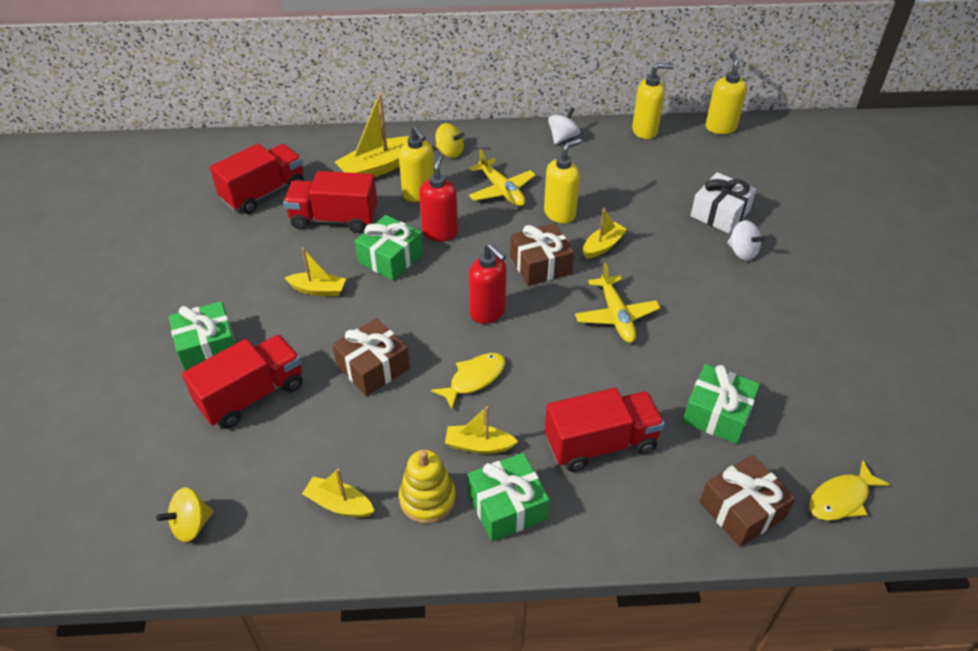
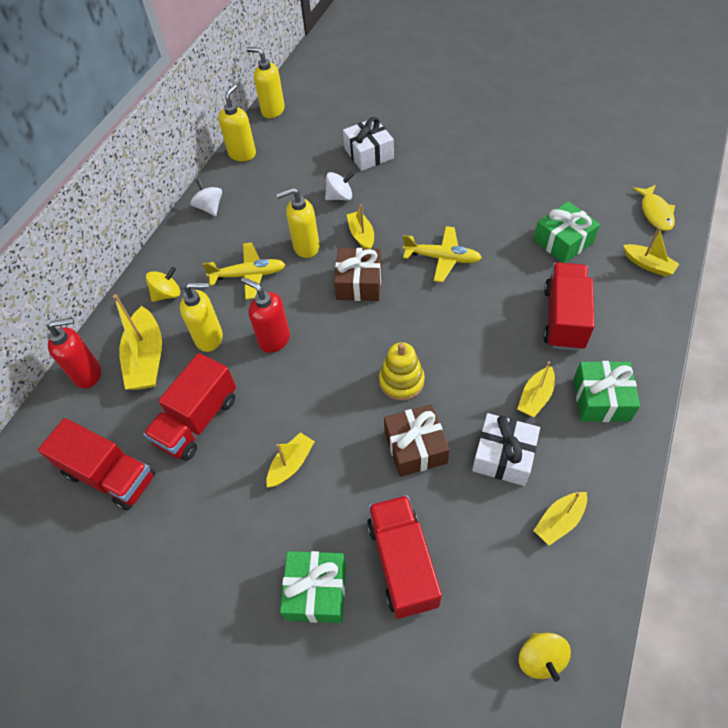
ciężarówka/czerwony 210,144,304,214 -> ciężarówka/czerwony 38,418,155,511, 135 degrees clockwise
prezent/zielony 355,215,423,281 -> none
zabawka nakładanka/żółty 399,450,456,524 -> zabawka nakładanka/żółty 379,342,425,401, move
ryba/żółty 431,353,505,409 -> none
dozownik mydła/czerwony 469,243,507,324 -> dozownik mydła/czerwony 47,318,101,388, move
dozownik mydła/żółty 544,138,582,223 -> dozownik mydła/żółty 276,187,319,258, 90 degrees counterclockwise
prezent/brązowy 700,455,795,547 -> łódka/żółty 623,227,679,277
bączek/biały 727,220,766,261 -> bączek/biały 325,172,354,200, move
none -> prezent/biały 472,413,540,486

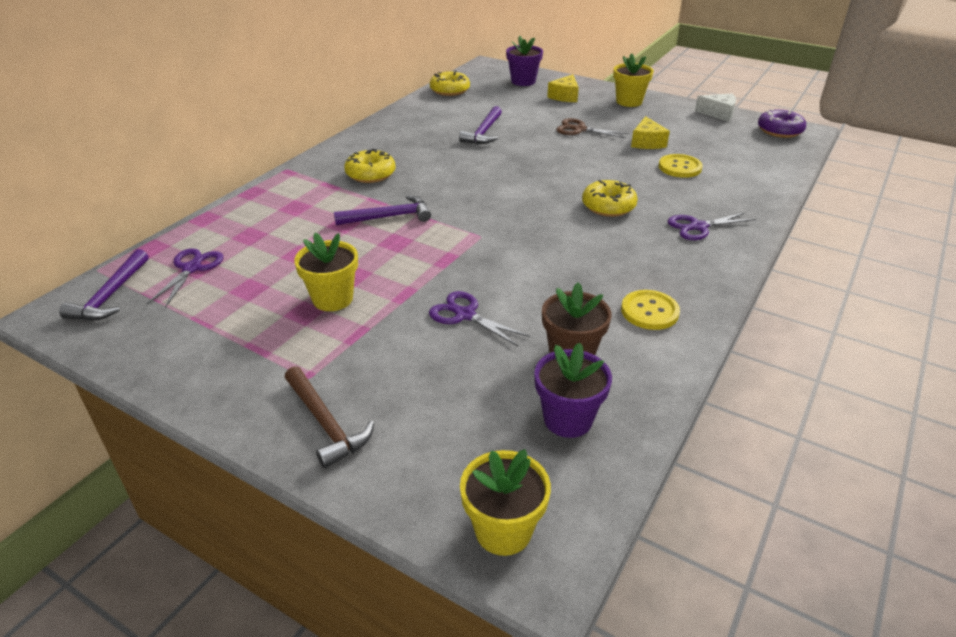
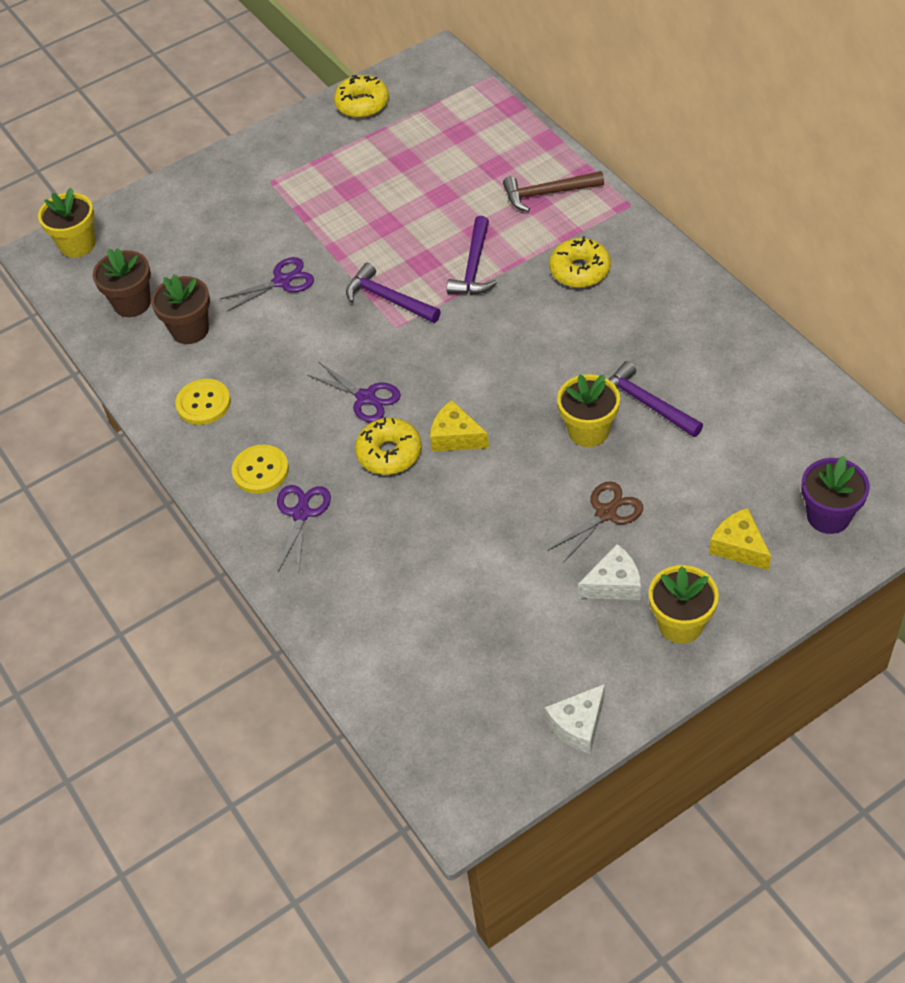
młotek/fioletowy 59,249,149,321 -> młotek/fioletowy 346,263,441,323, move
nożyczki/fioletowy 146,248,224,308 -> nożyczki/fioletowy 307,362,401,423, move
młotek/brązowy 284,366,374,469 -> młotek/brązowy 503,171,604,212, move
doniczka/żółty 294,232,358,311 -> doniczka/żółty 557,374,620,447, move
donut/żółty 430,71,470,96 -> donut/żółty 334,75,389,118, move
doniczka/fioletowy 534,343,612,438 -> doniczka/brązowy 93,248,151,317
ser/żółty 631,116,670,149 -> ser/żółty 430,400,489,452, move
guzik/żółty 659,154,703,178 -> guzik/żółty 232,445,289,494, move
donut/fioletowy 758,109,806,138 -> none
none -> ser/biały 578,544,641,600

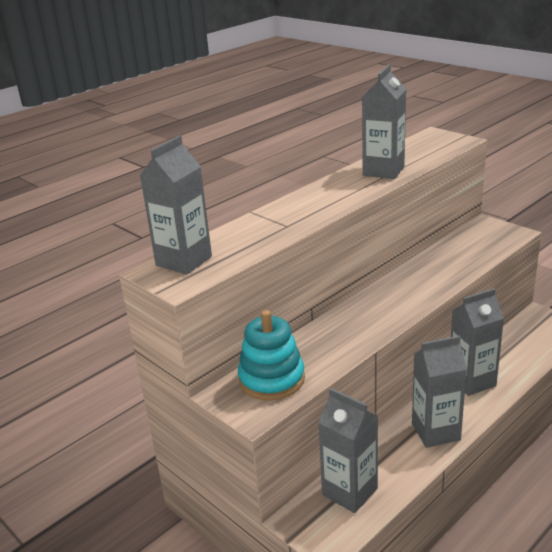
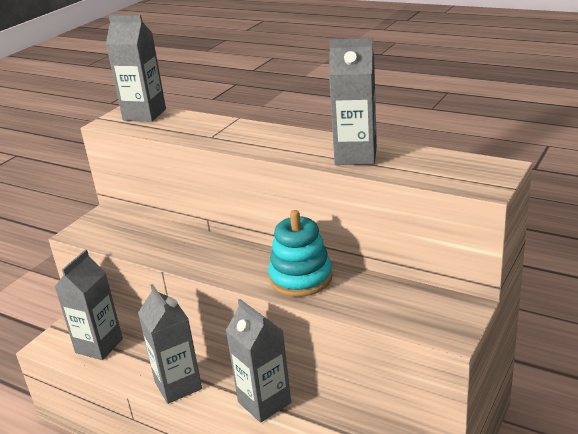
zabawka nakładanka/turkusowy 238,310,305,401 -> zabawka nakładanka/turkusowy 268,210,332,297, move

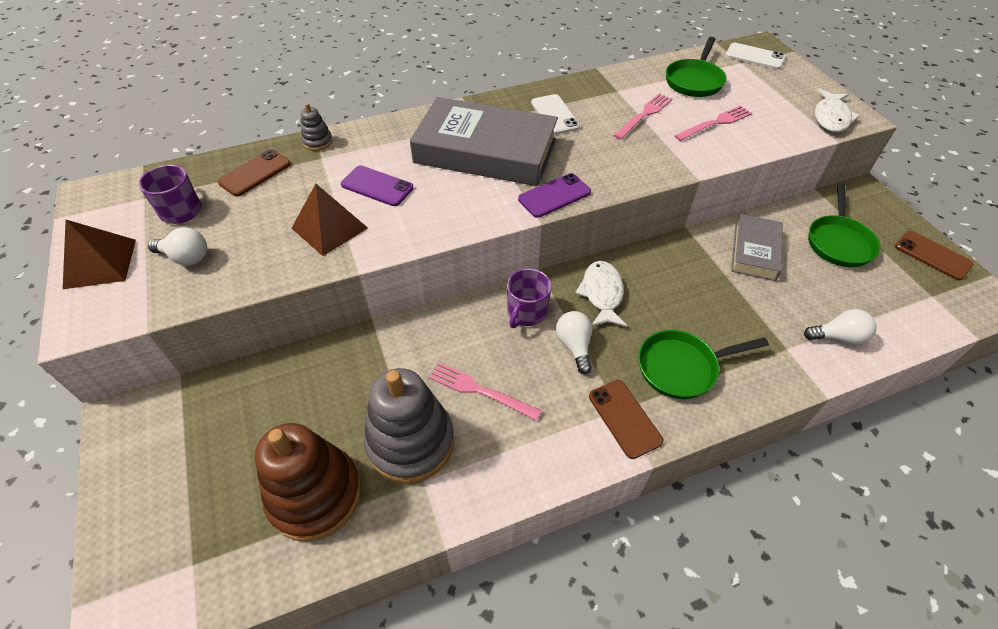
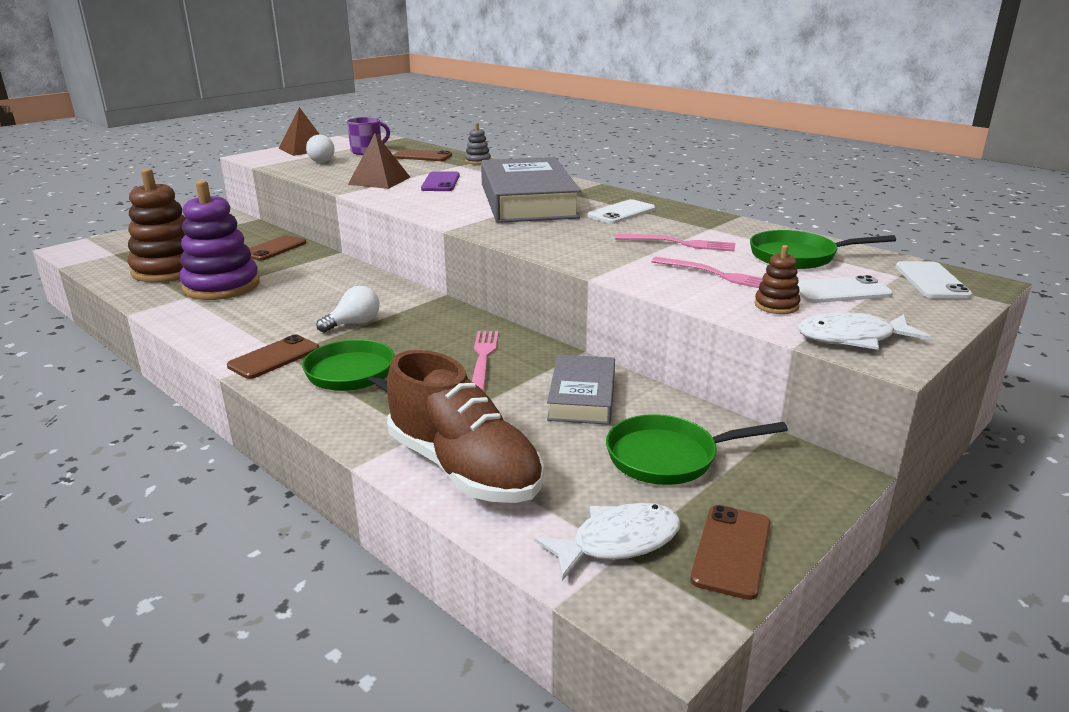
zabawka nakładanka/szary 364,368,454,484 -> zabawka nakładanka/fioletowy 180,180,260,300
widelec/różowy 429,362,542,421 -> widelec/różowy 472,331,498,391, move
kubek/fioletowy 507,268,552,328 -> none
telefon/fioletowy 518,173,591,218 -> none
ryba/biały 575,261,628,327 -> ryba/biały 534,503,681,581, move
książka/szary 731,214,783,281 -> książka/szary 547,354,615,425, 75 degrees counterclockwise
żarówka/biały 804,309,877,345 -> but/brązowy 387,350,544,503
none -> telefon/brązowy 249,235,306,261
none -> zabawka nakładanka/brązowy 754,245,801,314
none -> telefon/biały 797,275,893,303

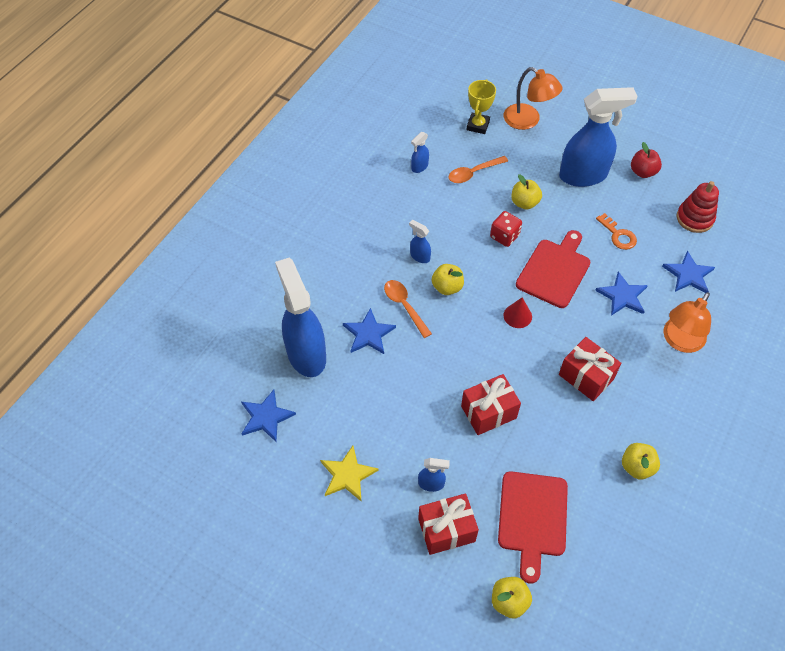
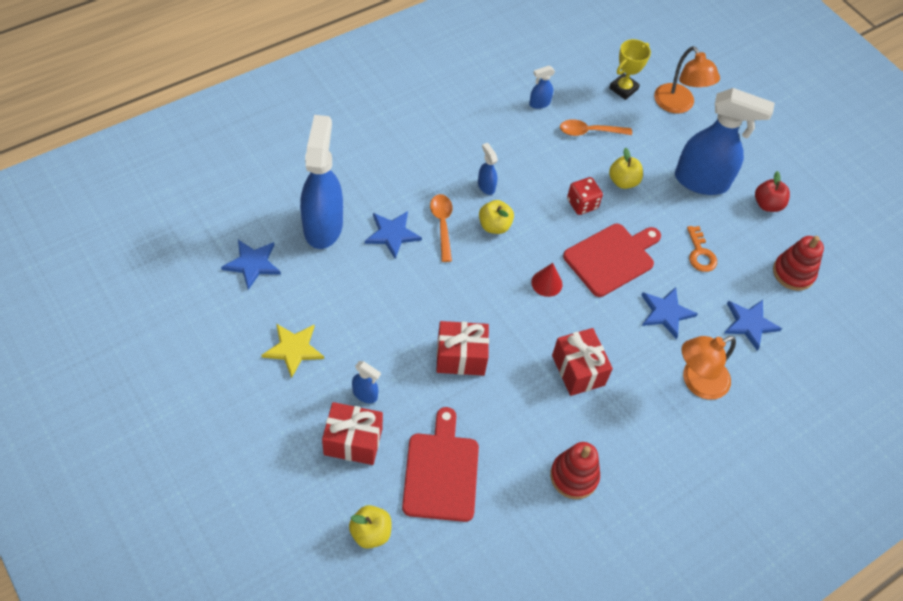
deska do krojenia/czerwony 498,471,568,584 -> deska do krojenia/czerwony 402,407,479,522, 150 degrees clockwise
jabłko/żółty 622,443,660,479 -> zabawka nakładanka/czerwony 550,442,600,499

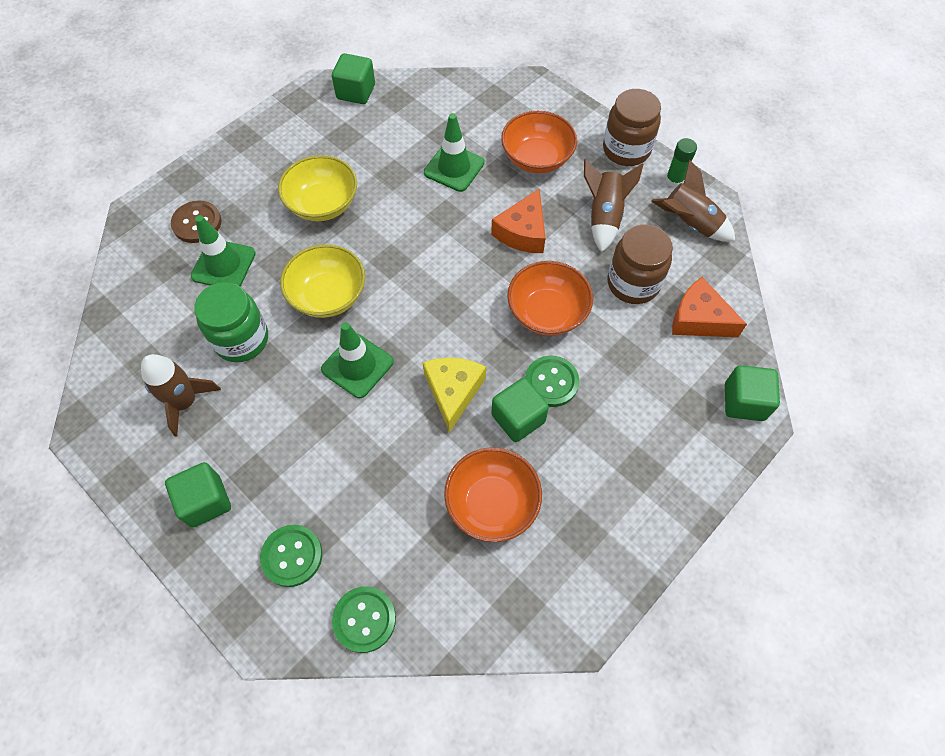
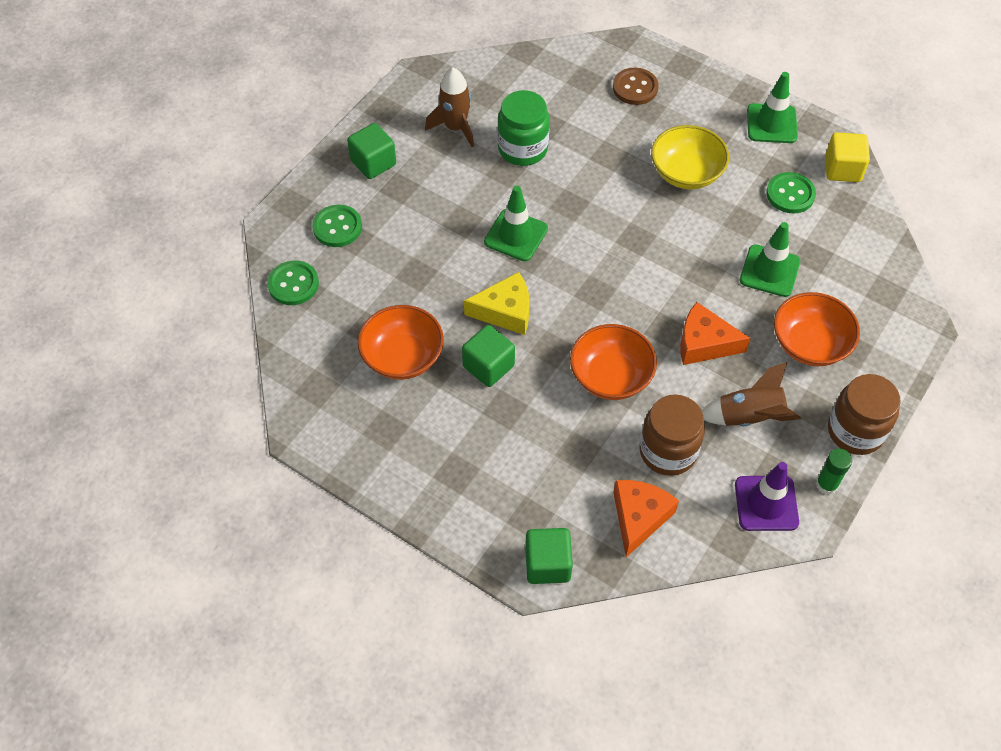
pachołek/zielony 191,215,256,287 -> pachołek/zielony 747,72,798,143, move
miska/żółty 280,244,365,318 -> none
sześcian/zielony 332,53,375,104 -> sześcian/żółty 825,132,870,182
guzik/zielony 525,355,579,407 -> guzik/zielony 766,172,816,214, move
rakieta/brązowy 651,160,735,242 -> pachołek/fioletowy 735,462,799,531

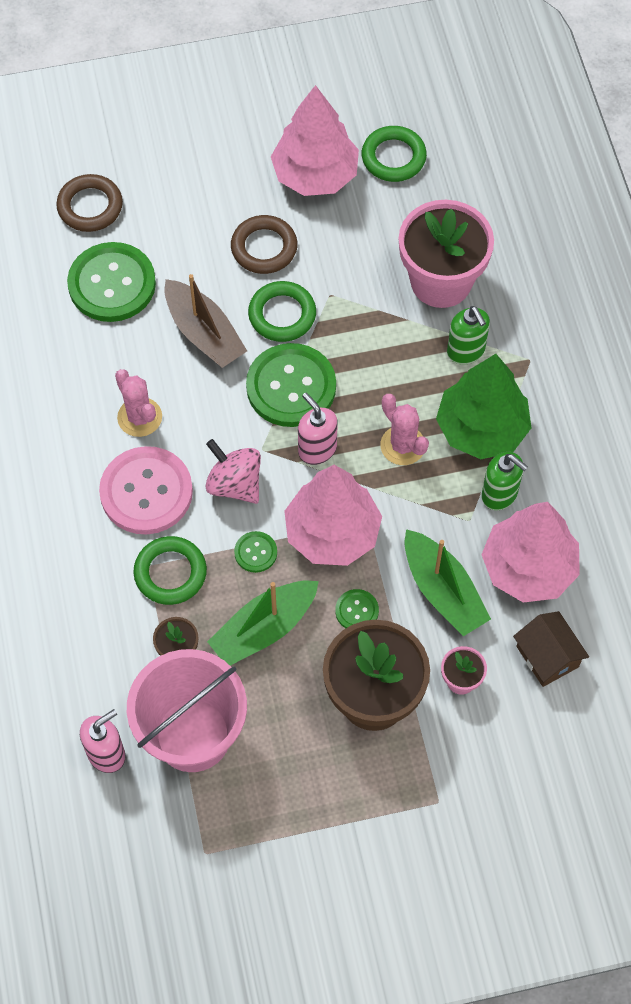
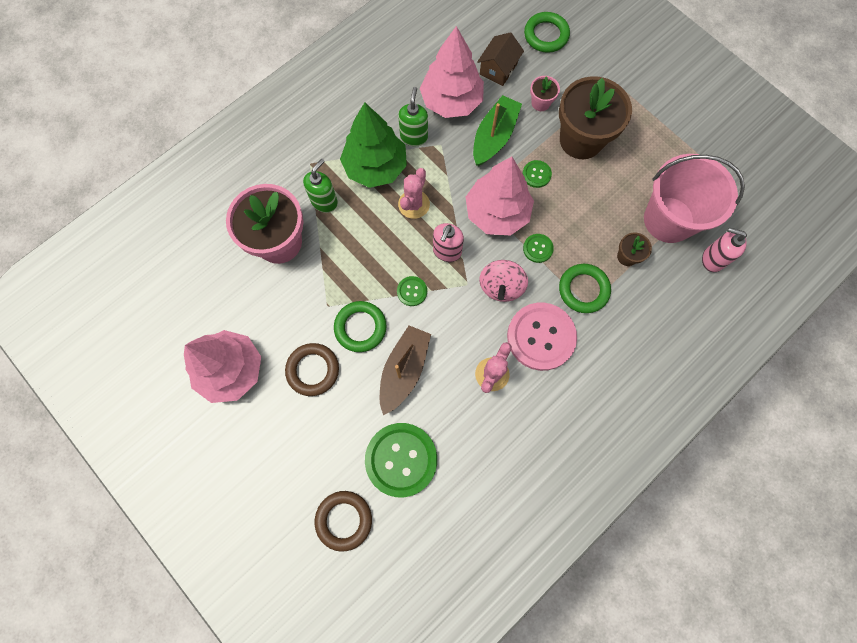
łódka/zielony 207,581,319,666 -> none
guzik/zielony 246,343,336,427 -> guzik/zielony 397,276,427,306, x0.46
pierścień/zielony 362,126,427,182 -> pierścień/zielony 524,12,570,53, move

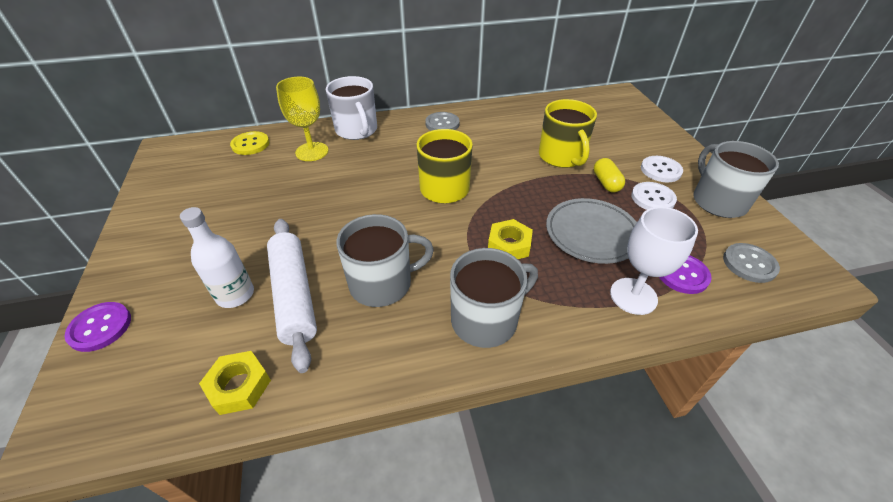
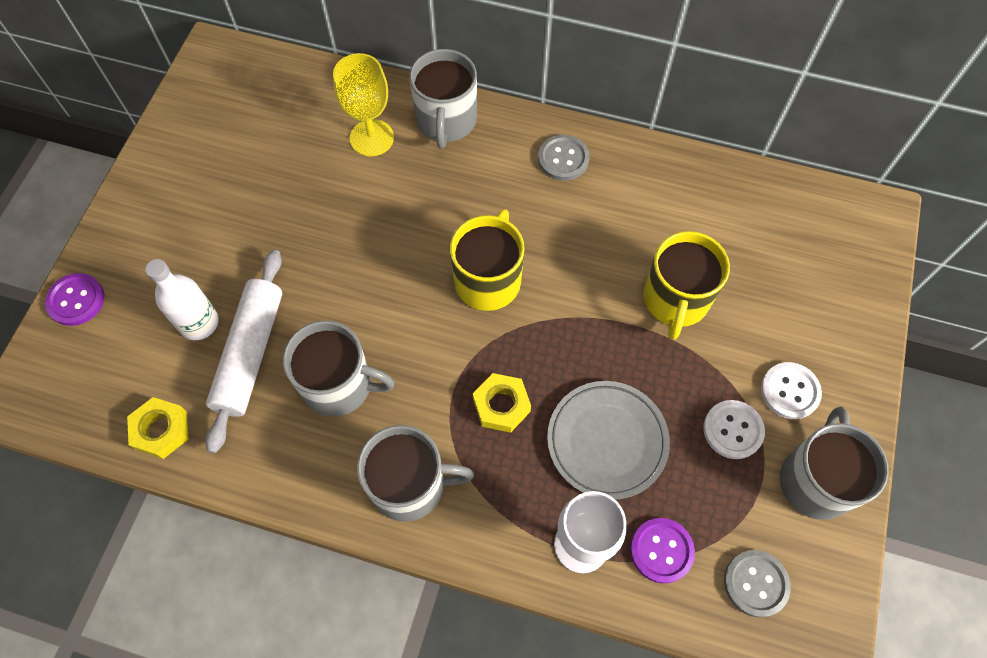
guzik/żółty 230,131,270,155 -> none
kubek/biały 326,76,377,140 -> kubek/szary 409,49,477,149
kapsułka/żółty 594,158,625,193 -> none

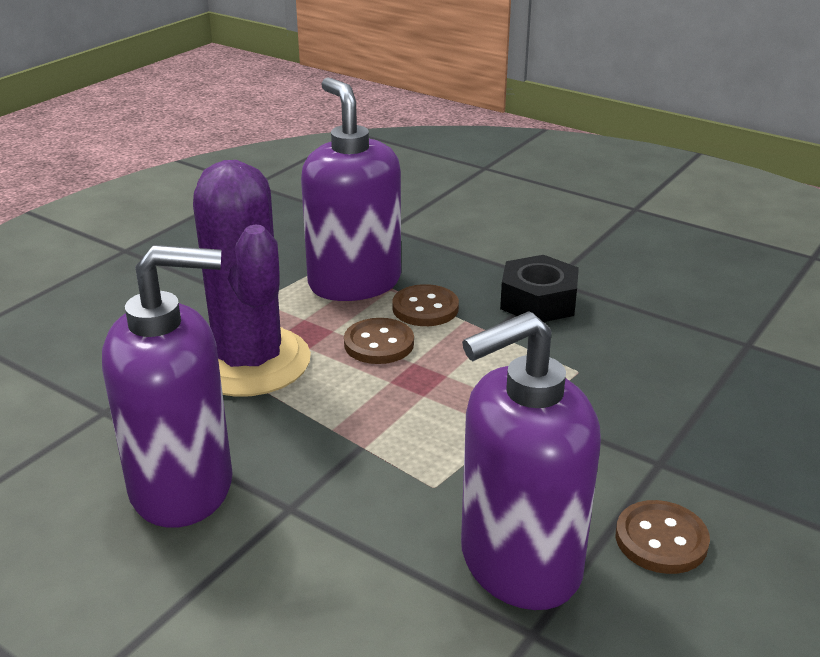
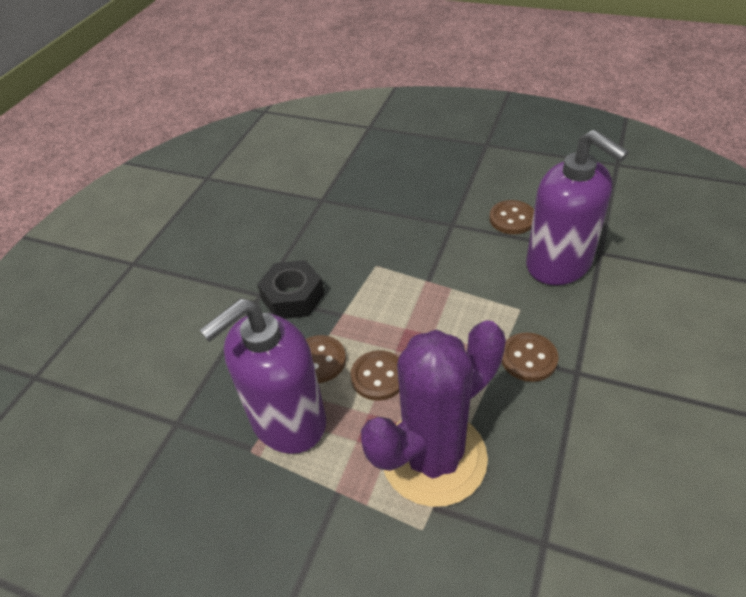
dozownik mydła/fioletowy 102,245,233,528 -> none
none -> guzik/brązowy 502,333,558,382

